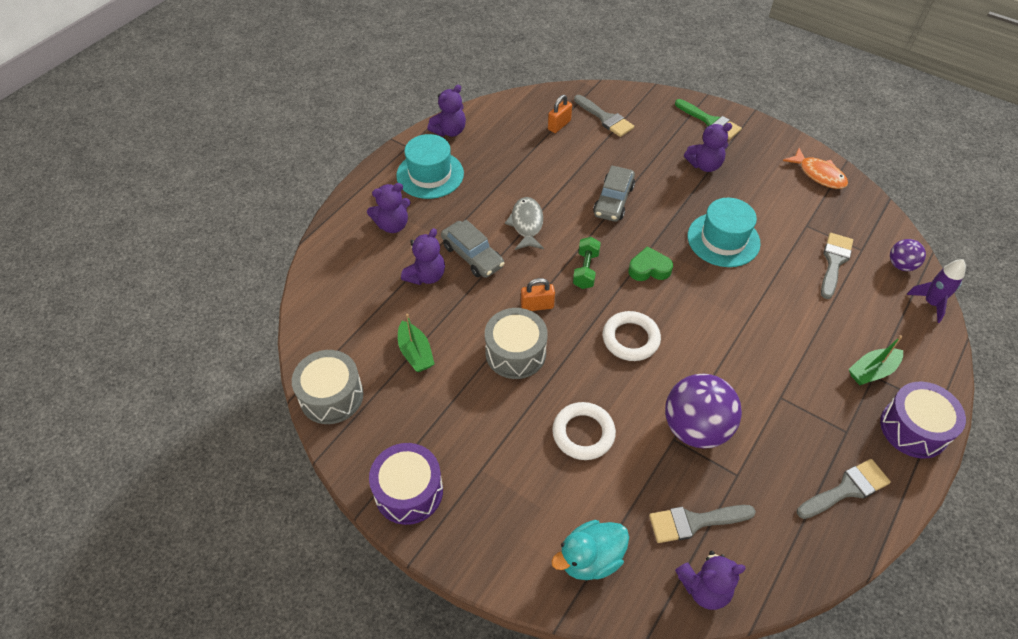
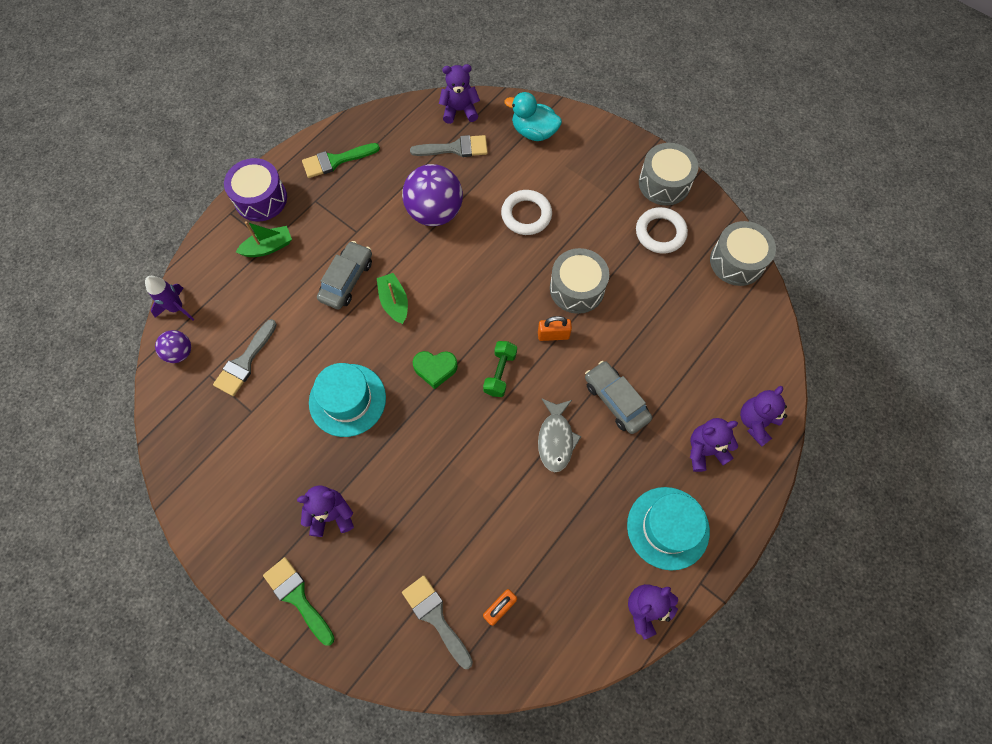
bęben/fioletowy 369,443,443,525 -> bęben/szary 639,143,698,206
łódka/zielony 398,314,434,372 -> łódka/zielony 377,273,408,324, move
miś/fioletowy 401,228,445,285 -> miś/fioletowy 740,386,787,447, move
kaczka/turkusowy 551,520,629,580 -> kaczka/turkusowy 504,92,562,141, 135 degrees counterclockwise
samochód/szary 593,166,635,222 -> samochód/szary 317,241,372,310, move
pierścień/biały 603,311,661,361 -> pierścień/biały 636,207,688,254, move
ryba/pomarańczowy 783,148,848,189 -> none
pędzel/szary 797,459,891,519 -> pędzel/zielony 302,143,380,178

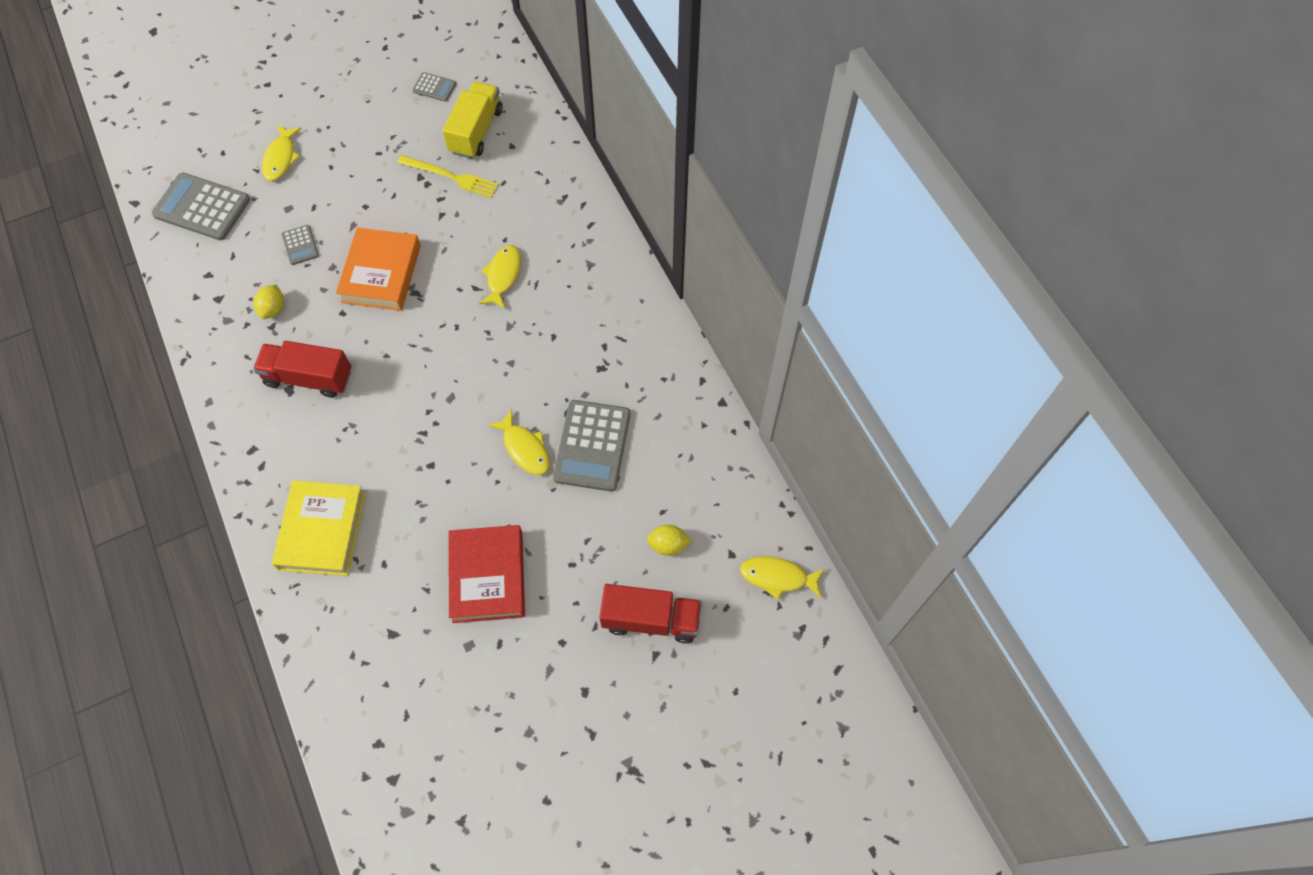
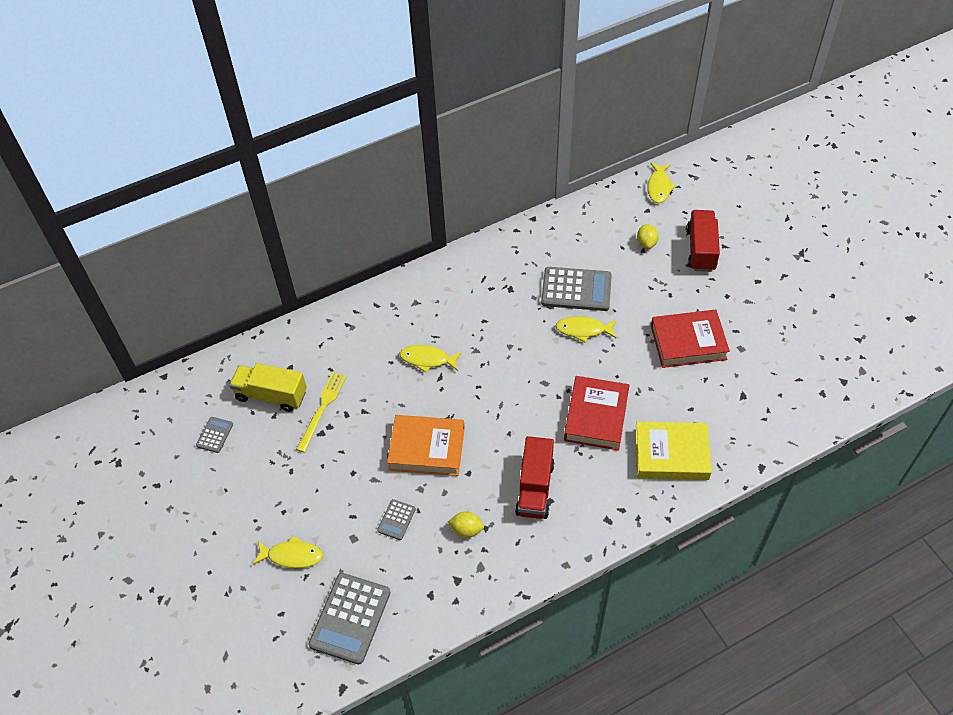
kalkulator/szary 282,225,319,265 -> kalkulator/szary 377,499,416,540, 135 degrees clockwise
ryba/żółty 488,409,550,475 -> ryba/żółty 556,316,616,343, 135 degrees counterclockwise
none -> książka/czerwony 564,376,630,450

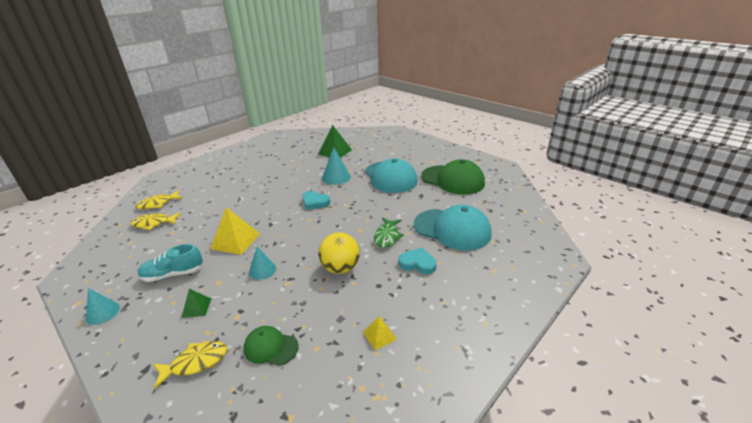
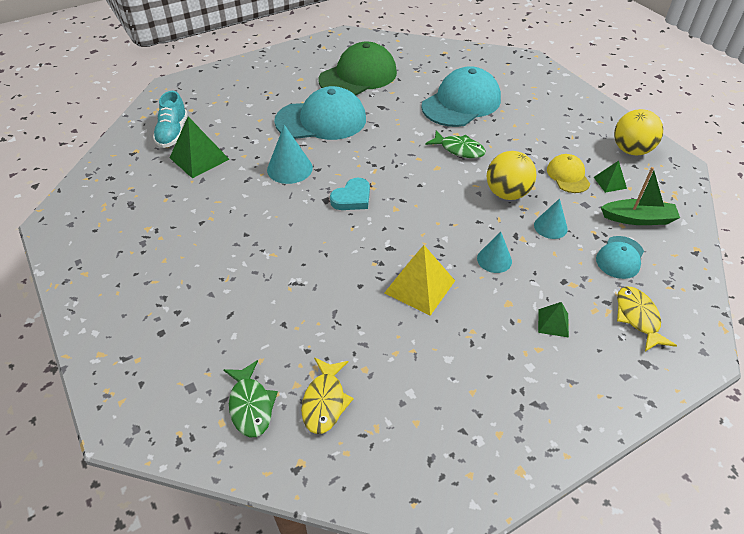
stożek/turkusowy 86,288,120,325 -> stożek/turkusowy 534,198,568,239, move
ryba/żółty 135,190,183,209 -> ryba/zielony 223,360,278,438
but/turkusowy 138,244,204,282 -> but/turkusowy 153,91,188,148, move
czapka/zielony 244,326,299,366 -> czapka/turkusowy 596,236,644,279
piramida/żółty 363,316,397,350 -> piramida/zielony 594,161,627,193
serce/turkusowy 398,248,437,274 -> none
none -> czapka/żółty 547,154,590,193
none -> łódka/zielony 601,167,680,225
none -> piłka/żółty 614,109,663,155

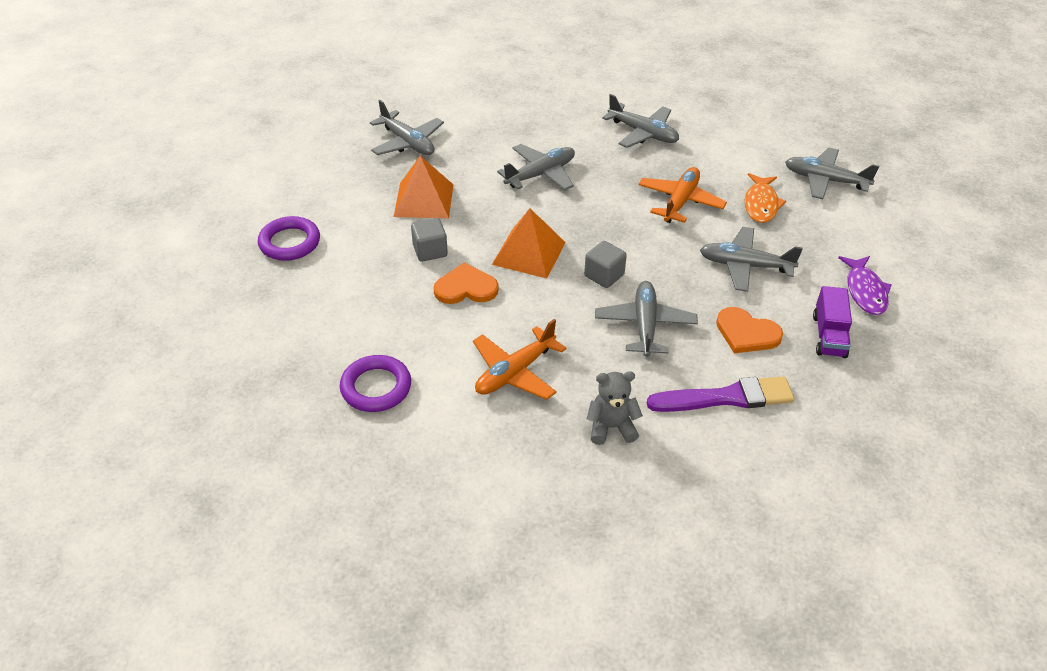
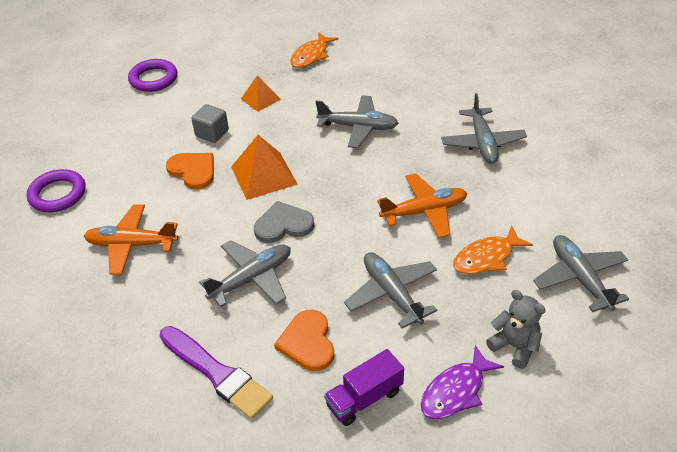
samolot/szary 370,100,444,155 -> ryba/pomarańczowy 290,32,338,68
piramida/pomarańczowy 394,156,454,218 -> piramida/pomarańczowy 241,75,281,112, x0.61
sześcian/szary 584,241,627,288 -> serce/szary 254,201,314,243
miś/szary 587,371,643,445 -> miś/szary 486,290,545,369, move

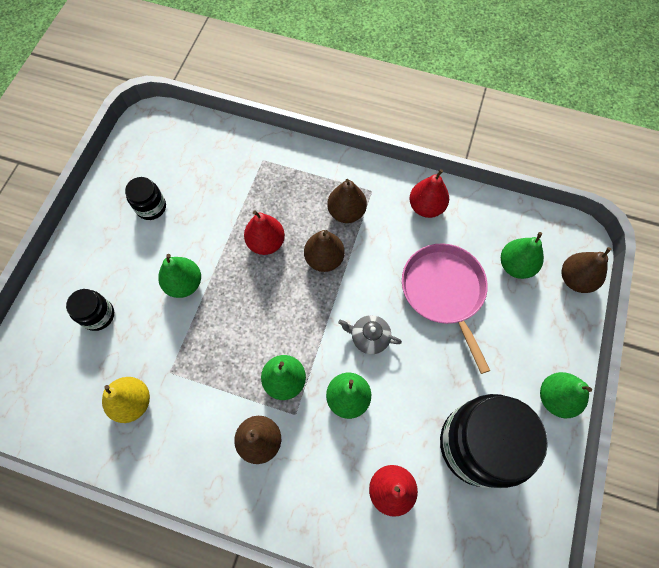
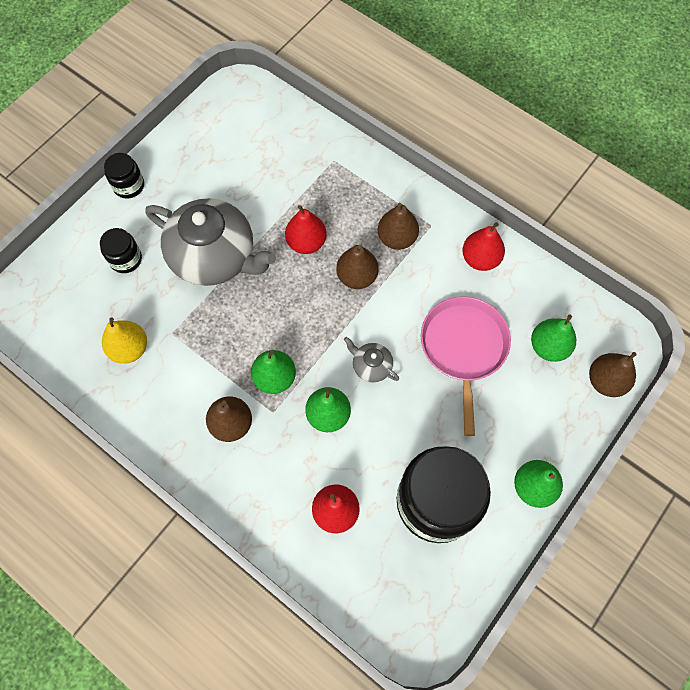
słoik/czarny 125,177,166,220 -> słoik/czarny 104,153,144,199, move
gruszka/zielony 158,254,201,298 -> imbryk/szary 146,198,276,286

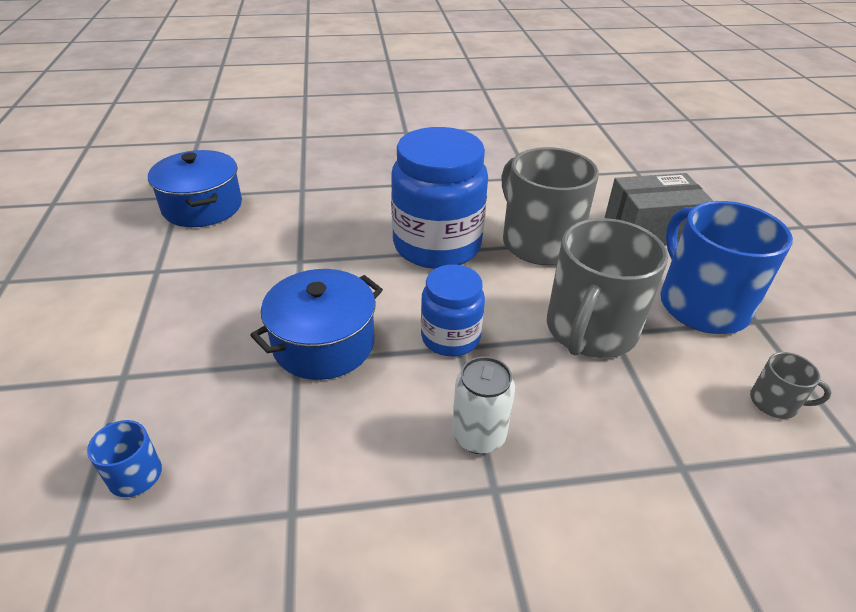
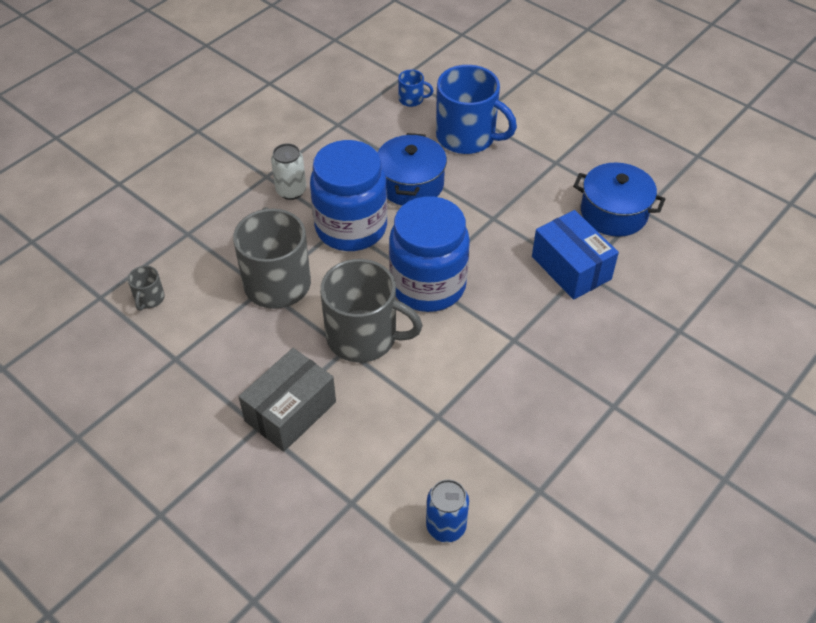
słoik/niebieski 421,265,485,356 -> słoik/niebieski 310,140,387,251, x1.77
kubek/niebieski 660,201,793,334 -> kubek/niebieski 436,65,517,154, move
kubek/szary 750,352,832,419 -> kubek/szary 127,265,165,311, 60 degrees counterclockwise
none -> puszka/niebieski 426,479,469,543
none -> pudełko/niebieski 532,210,619,300

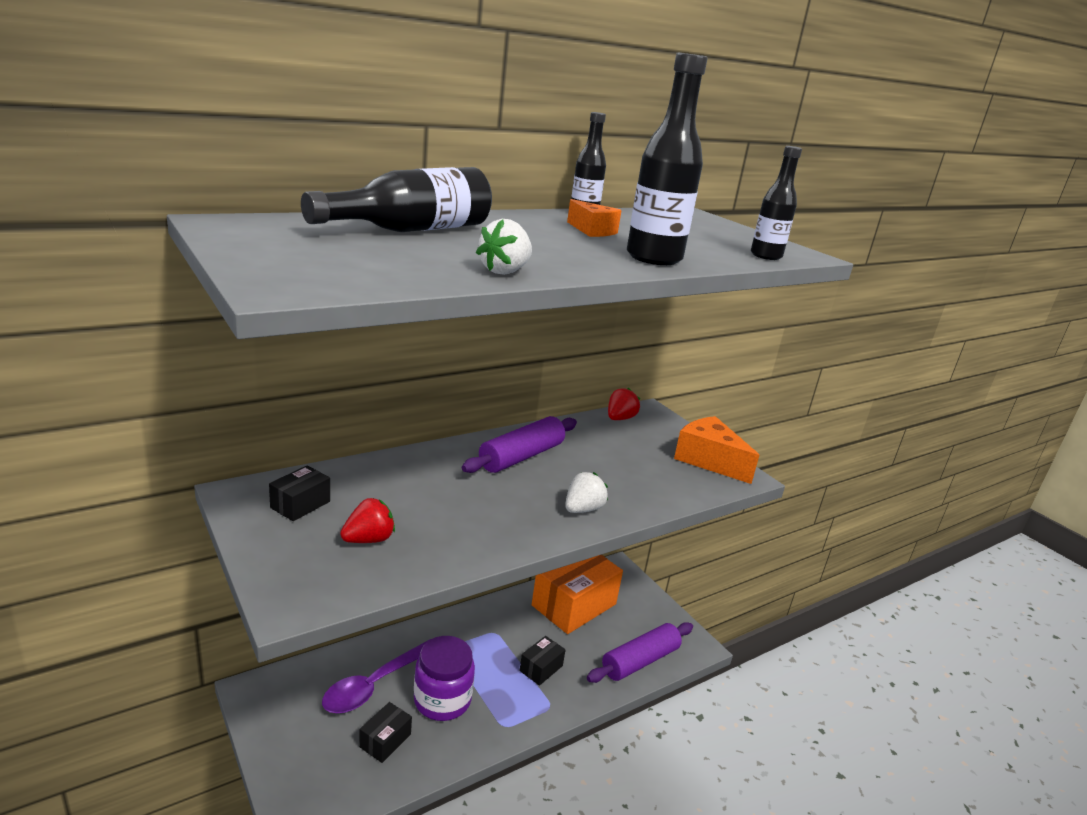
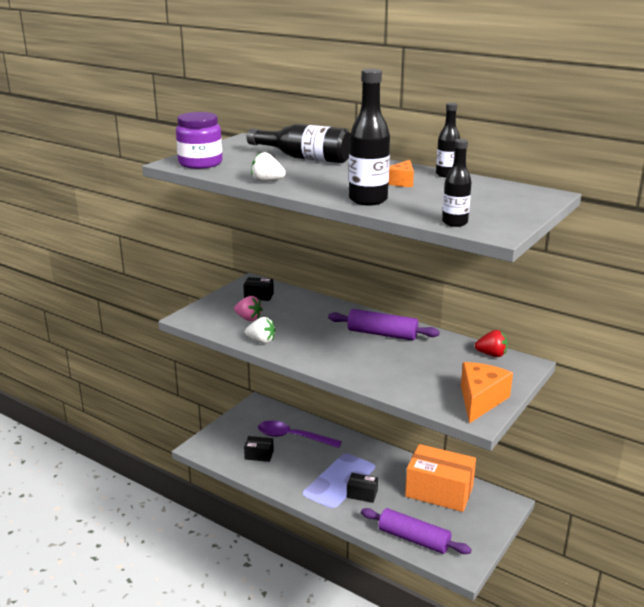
truskawka/czerwony 340,498,395,543 -> truskawka/różowy 234,296,263,321
słoik/fioletowy 414,636,475,721 -> słoik/fioletowy 176,112,222,169, move
truskawka/biały 565,472,608,513 -> truskawka/biały 245,317,275,343, move

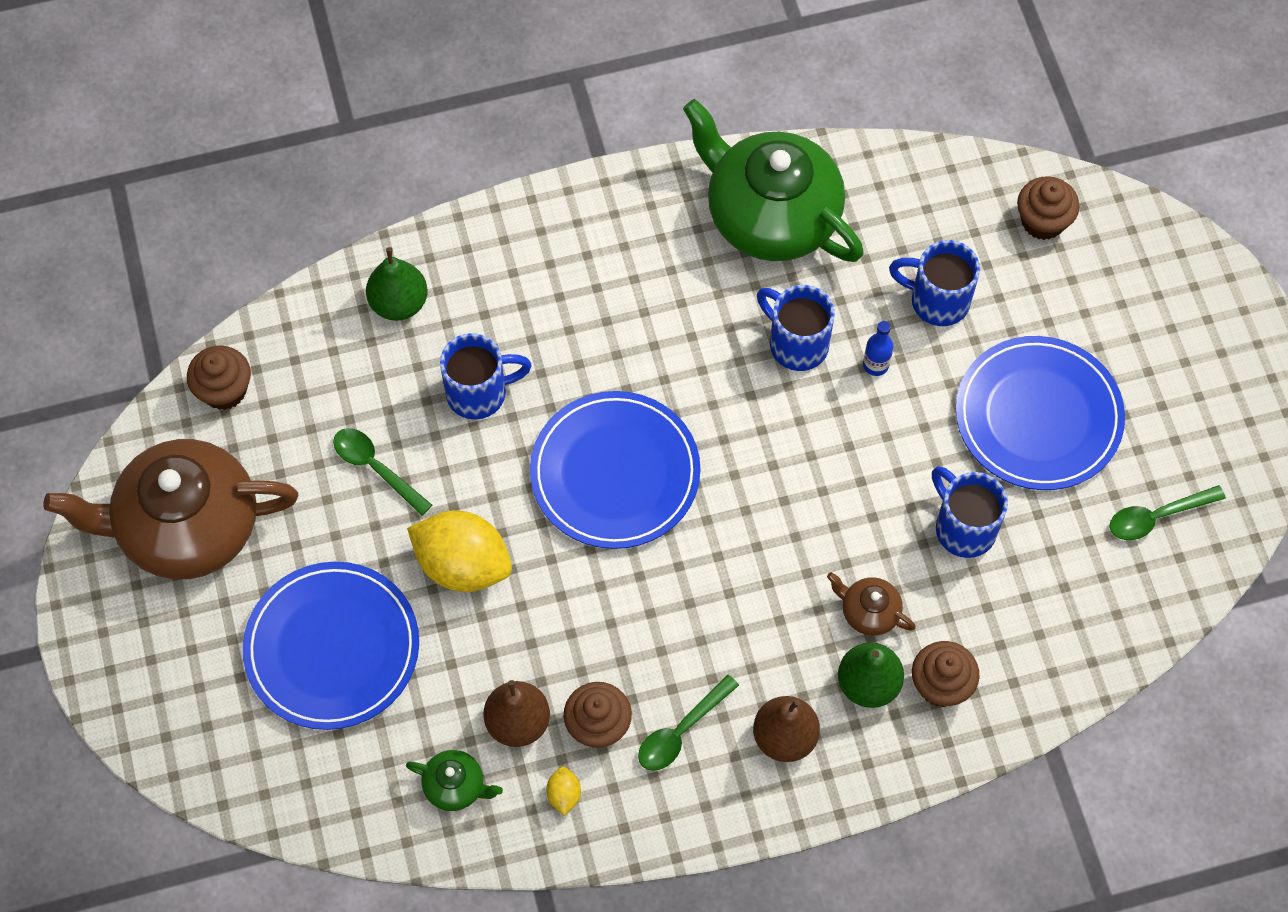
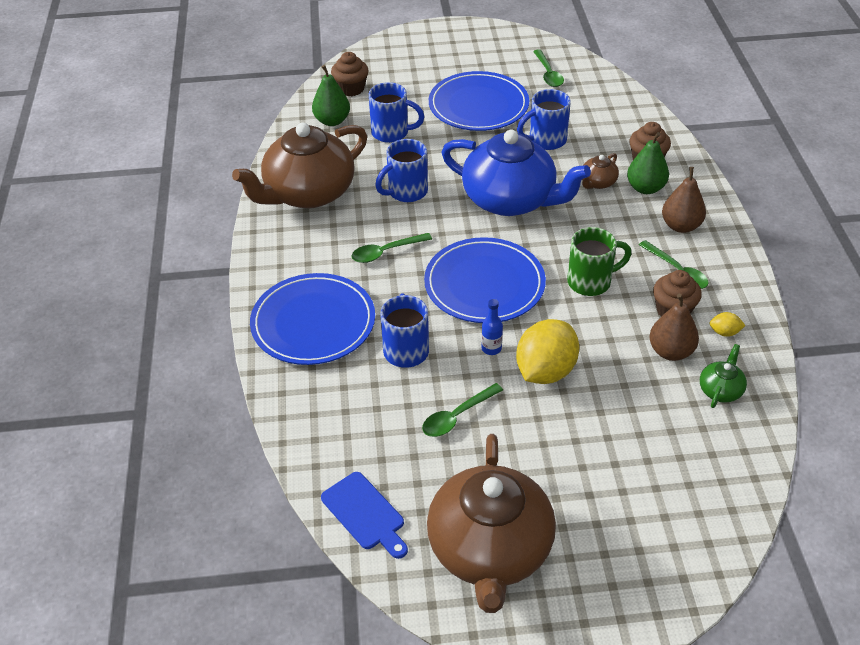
muffinka/brązowy 187,346,251,410 -> deska do krojenia/niebieski 321,472,408,559
talerz/niebieski 243,562,419,730 -> talerz/niebieski 250,273,375,365, move
gruszka/zielony 366,247,428,321 -> gruszka/zielony 312,65,350,126, move
imbryk/zielony 683,99,864,262 -> imbryk/brązowy 232,123,367,208
butelka/niebieski 863,321,893,376 -> butelka/niebieski 481,299,503,355, move
kubek/niebieski 889,240,980,326 -> kubek/niebieski 369,82,425,143, 105 degrees counterclockwise
none -> łyżka/zielony 351,233,432,263
none -> imbryk/niebieski 441,130,591,216
none -> kubek/zielony 567,227,632,296

